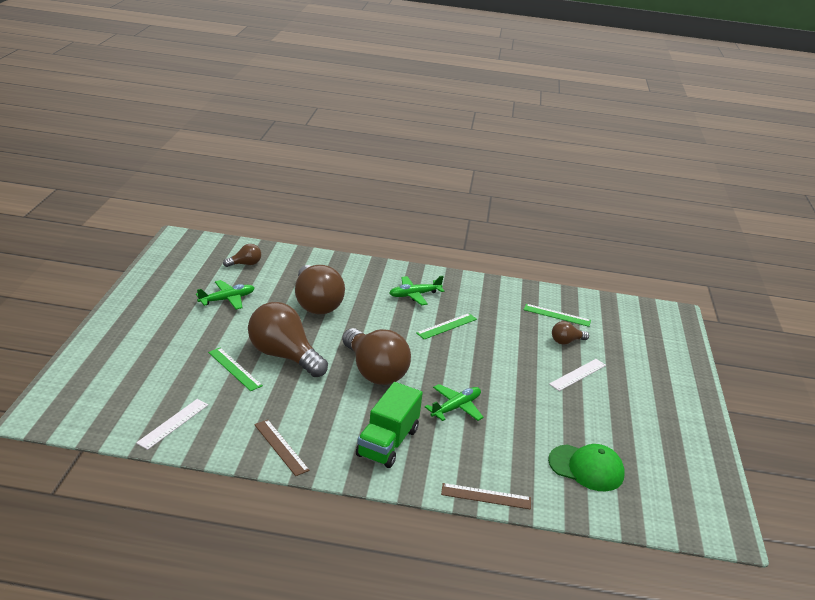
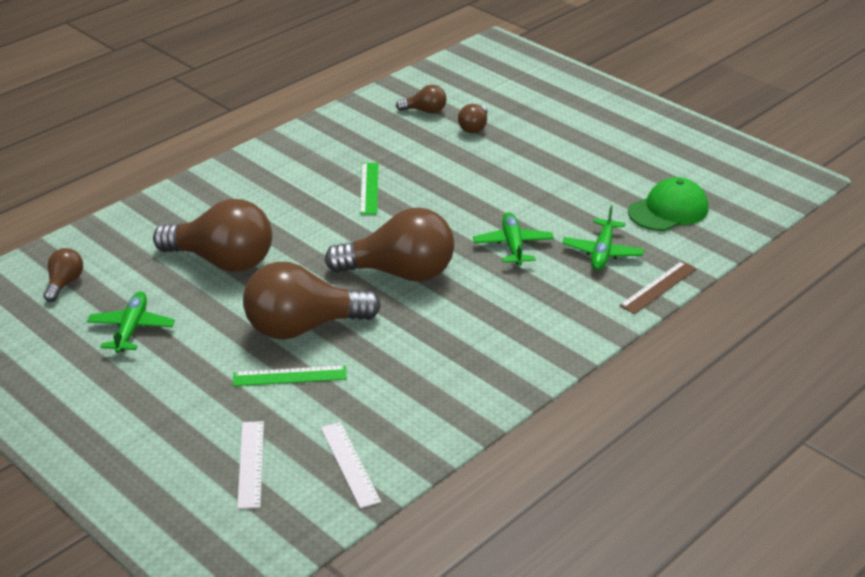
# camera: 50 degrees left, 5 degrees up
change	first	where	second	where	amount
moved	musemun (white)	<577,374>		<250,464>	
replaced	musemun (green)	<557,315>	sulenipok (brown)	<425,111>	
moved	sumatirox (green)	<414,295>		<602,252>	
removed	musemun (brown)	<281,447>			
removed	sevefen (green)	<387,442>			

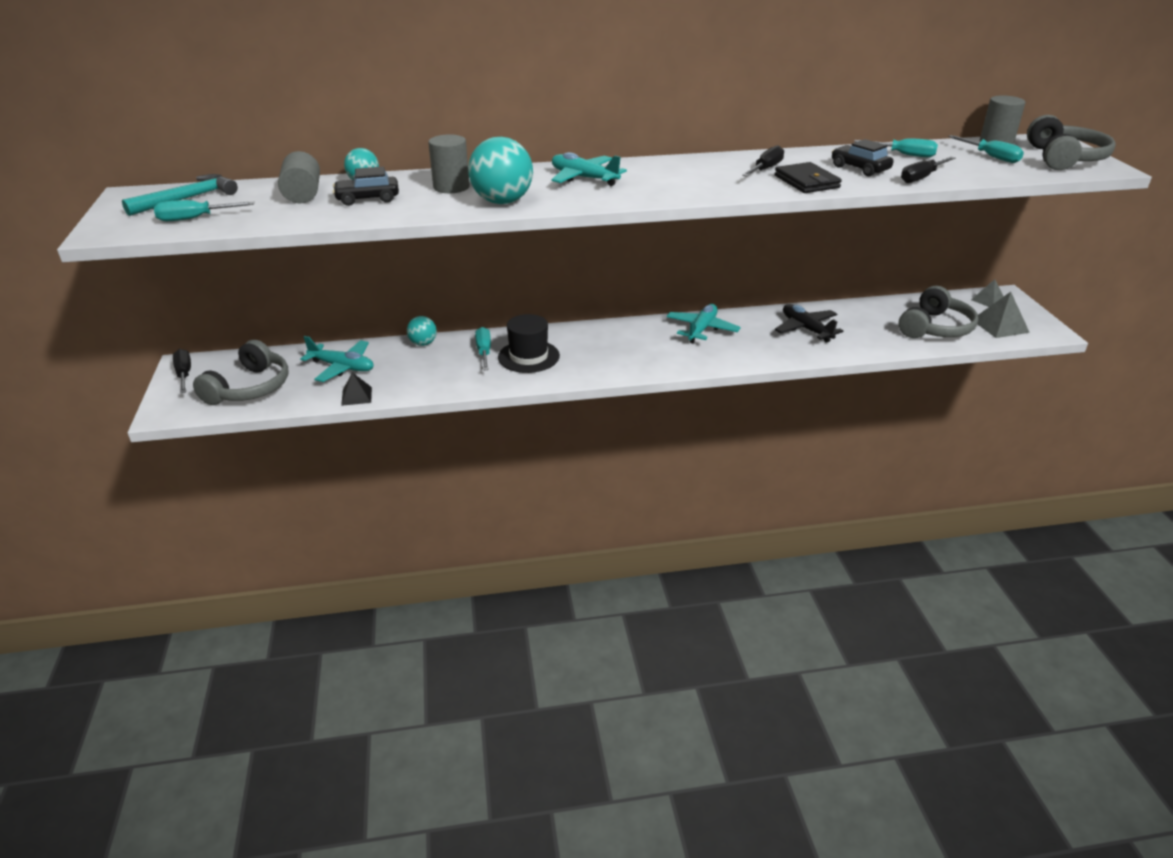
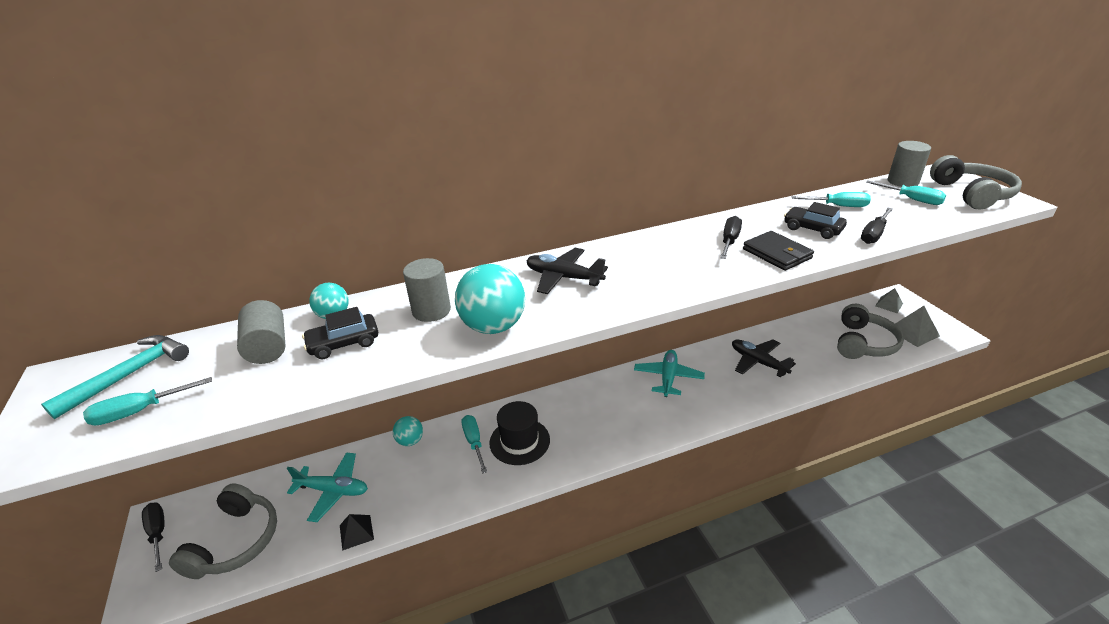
# camera: 10 degrees left, 0 degrees up
change	first	where	second	where	amount
recoloured	sumatirox (turquoise)	<584,178>	sumatirox (black)	<563,278>	

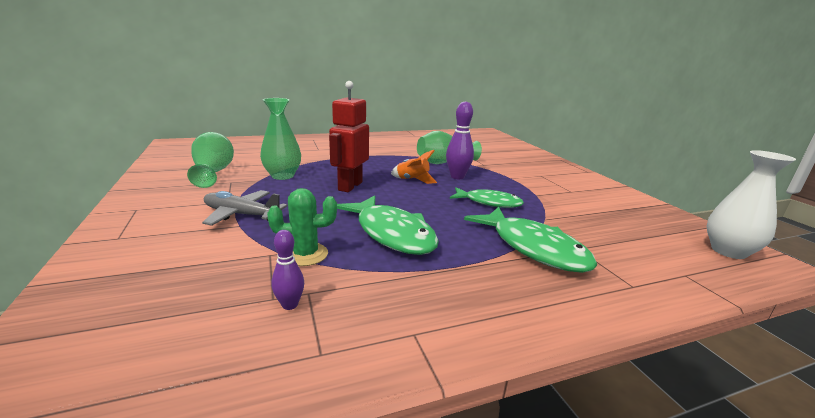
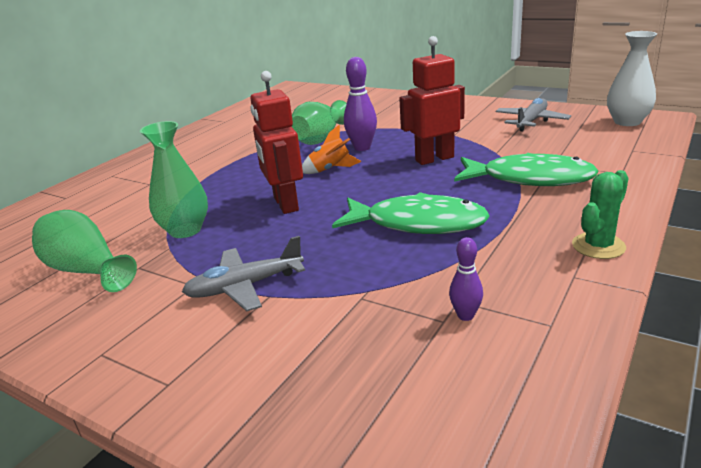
# camera: 35 degrees left, 5 degrees up
change	first	where	second	where	amount
replaced	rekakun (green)	<489,202>	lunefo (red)	<434,159>	
added			sumatirox (grey)	<531,121>	
moved	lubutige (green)	<305,254>		<598,246>	

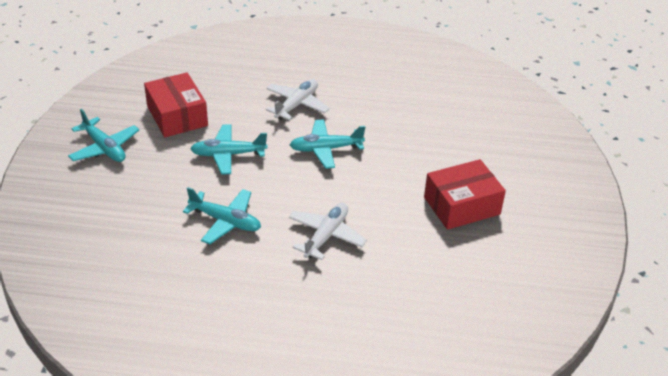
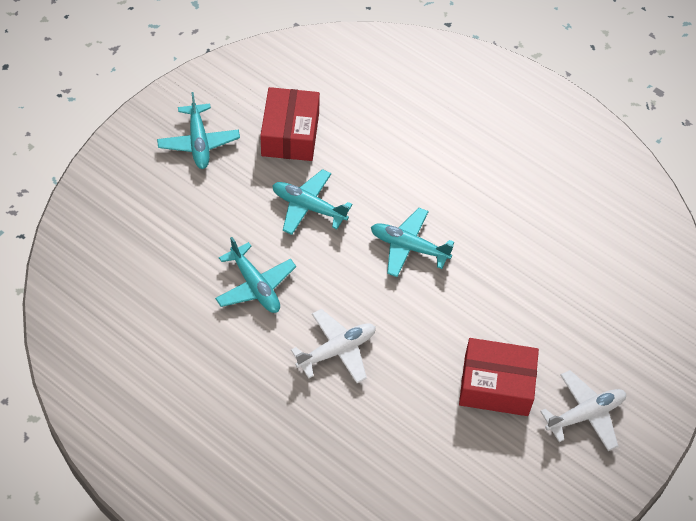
# camera: 30 degrees right, 15 degrees up
change	first	where	second	where	amount
moved	sumatirox (white)	<296,105>		<585,414>	

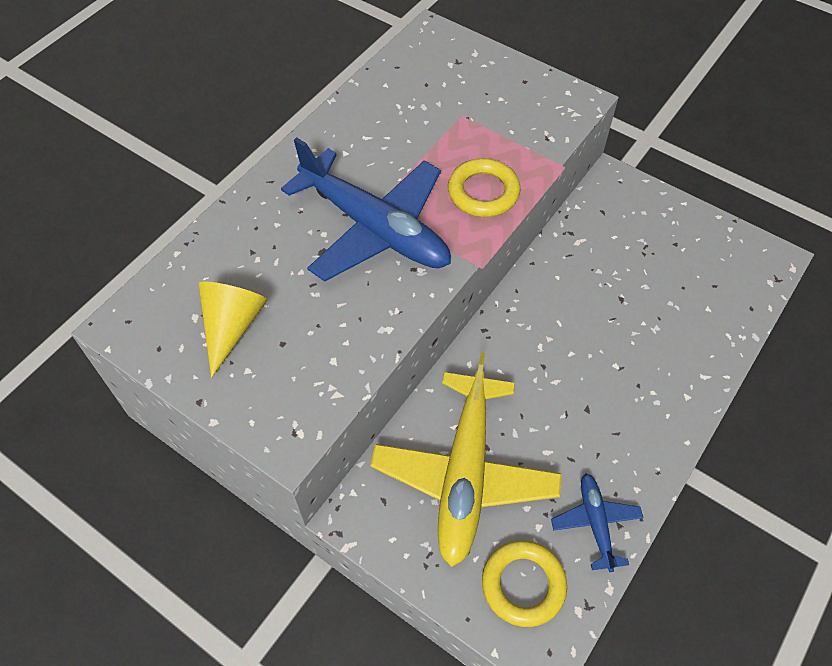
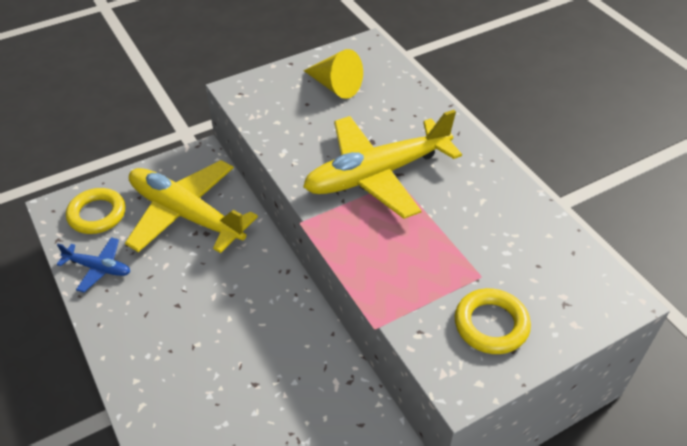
# camera: 115 degrees right, 10 degrees down
change	first	where	second	where	amount
recoloured	sumatirox (blue)	<374,228>	sumatirox (yellow)	<377,174>	
moved	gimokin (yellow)	<483,192>		<491,324>	

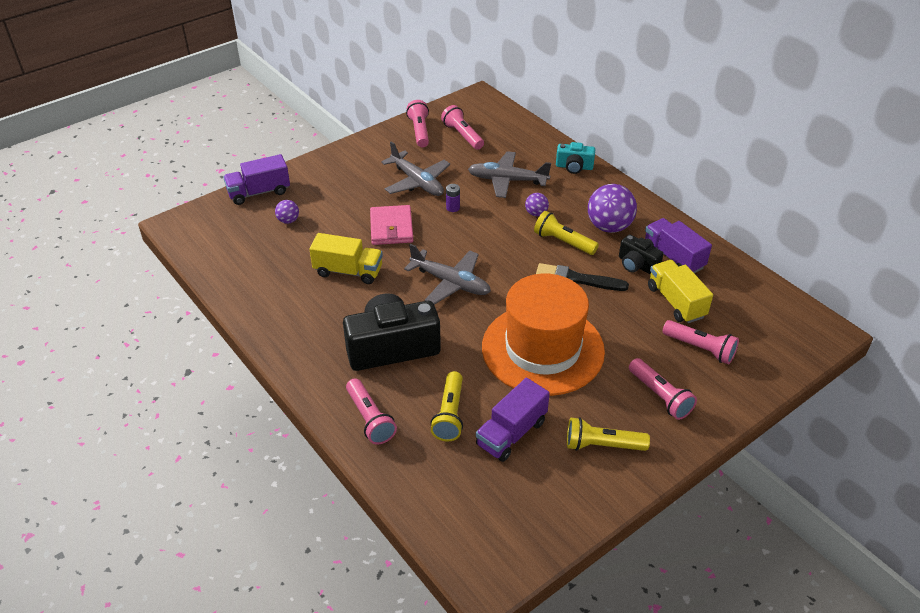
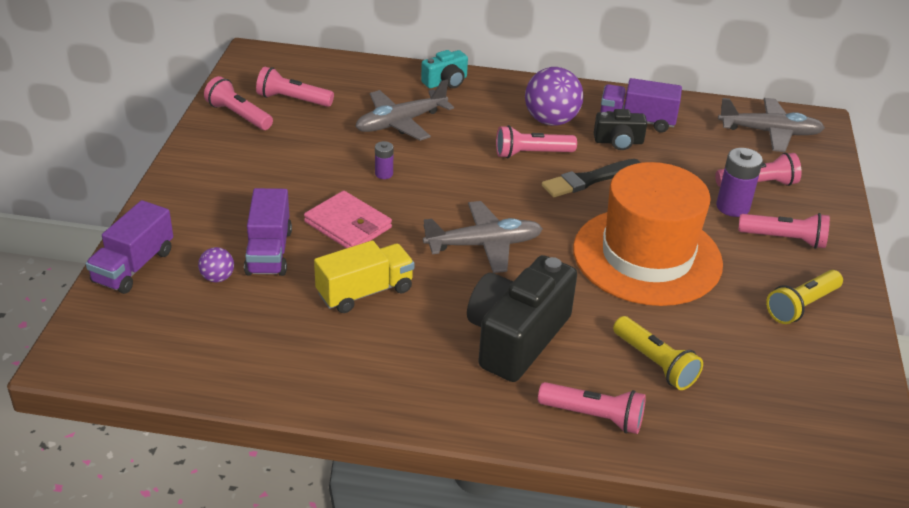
# camera: 45 degrees left, 5 degrees down
change	first	where	second	where	amount
moved	sevefen (purple)	<511,433>		<269,252>	
recoloured	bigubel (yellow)	<563,242>	bigubel (pink)	<532,154>	
added			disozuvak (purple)	<732,207>	
moved	sumatirox (grey)	<417,182>		<770,132>	
removed	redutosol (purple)	<536,213>			
removed	sevefen (yellow)	<676,302>			

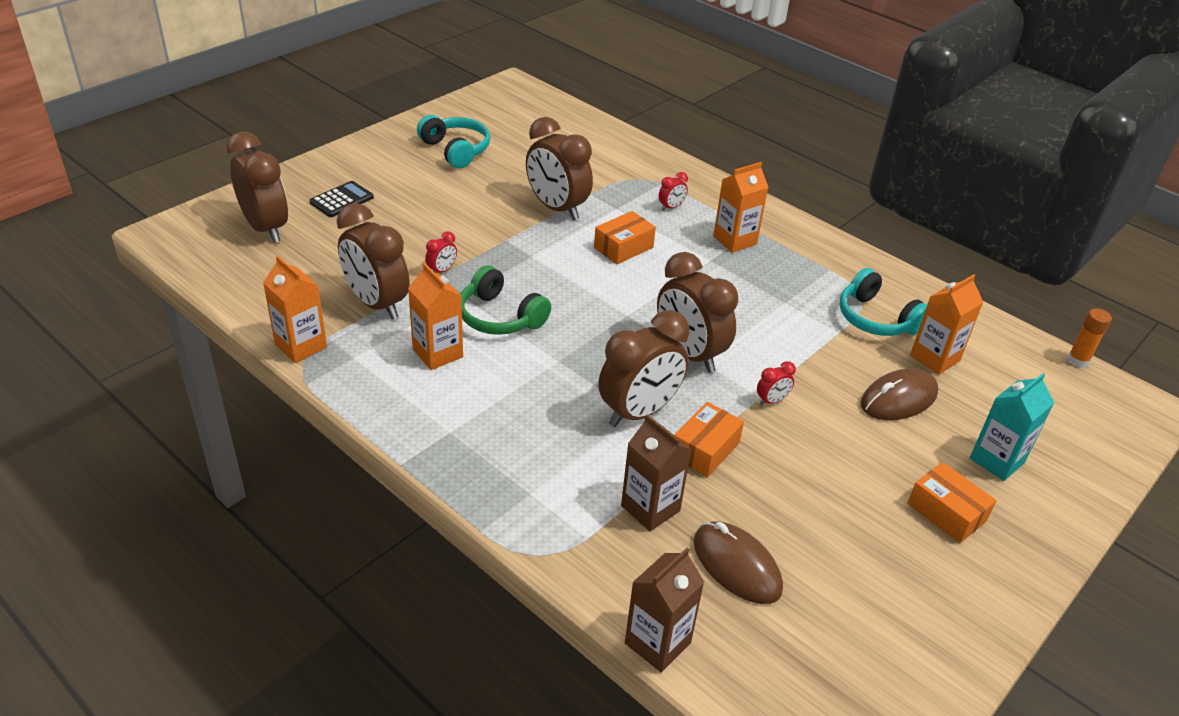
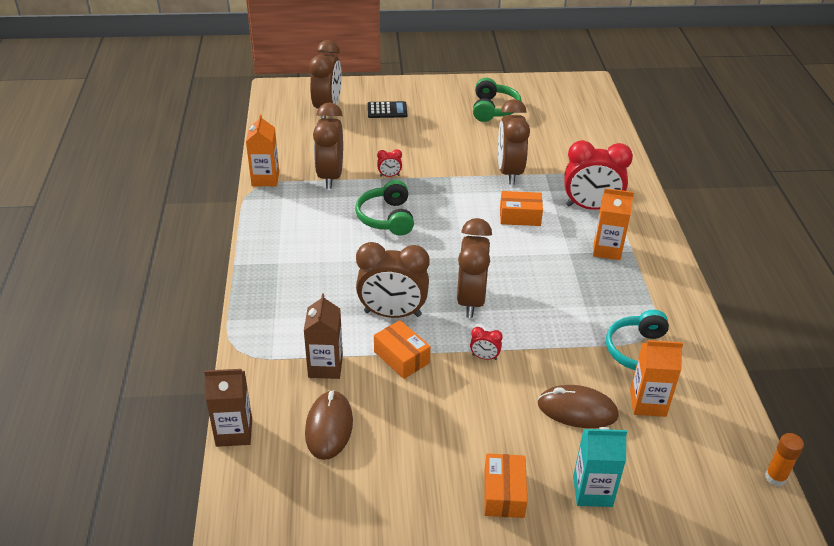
# camera: 45 degrees right, 0 degrees up
change	first	where	second	where	amount
turned	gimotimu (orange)	<705,449>		<401,357>	60 degrees clockwise
recoloured	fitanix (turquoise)	<456,150>	fitanix (green)	<493,109>	
resized	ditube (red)	<671,207>		<590,207>	x2.39
removed	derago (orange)	<438,353>			

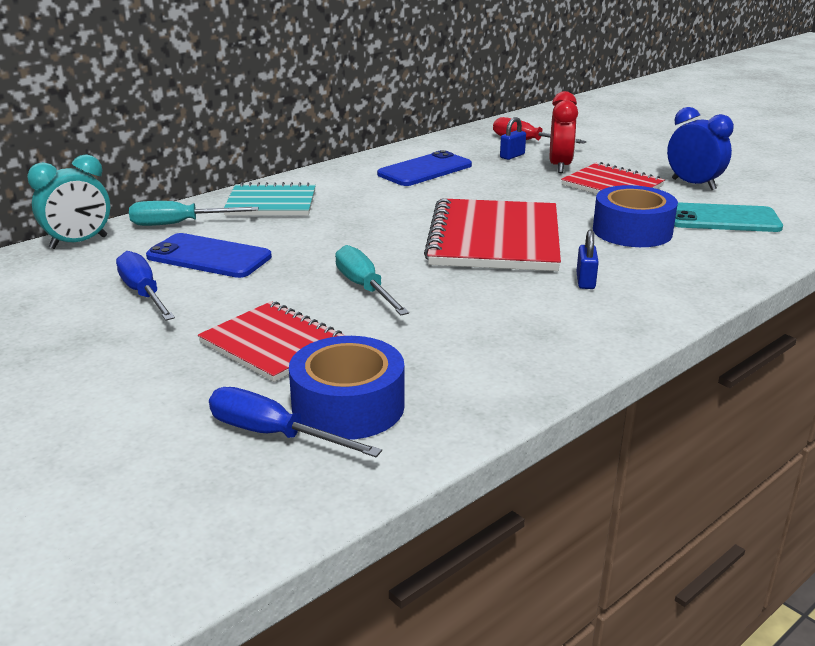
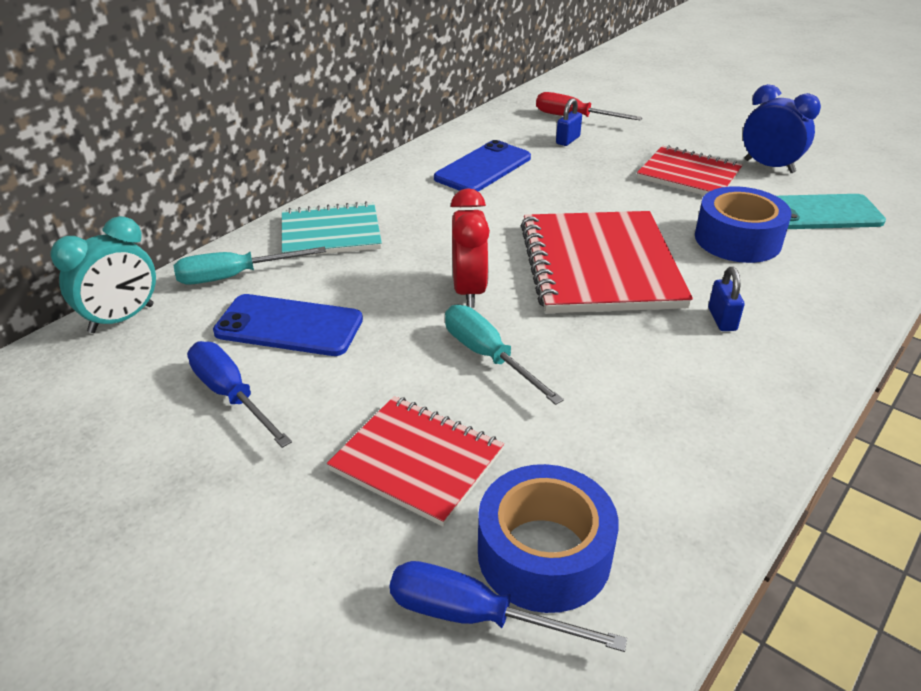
# camera: 10 degrees left, 10 degrees up
change	first	where	second	where	amount
moved	ditube (red)	<560,166>		<469,291>	

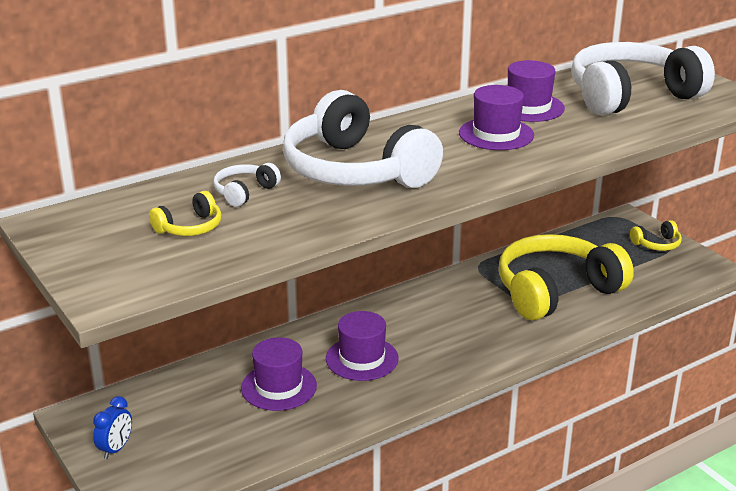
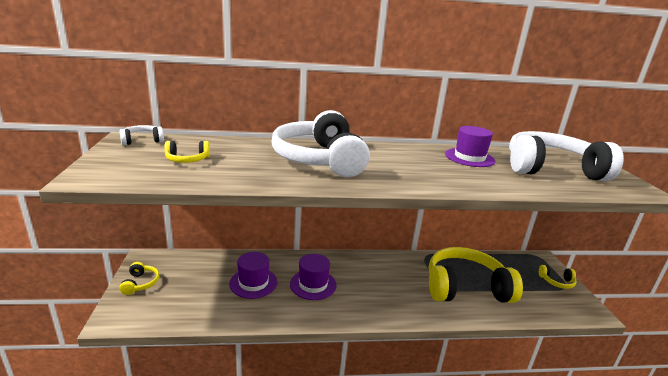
# camera: 25 degrees right, 5 degrees down
change	first	where	second	where	amount
replaced	ditube (blue)	<116,449>	fitanix (yellow)	<140,283>	
moved	fitanix (white)	<244,192>		<142,141>	
removed	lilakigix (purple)	<496,134>			

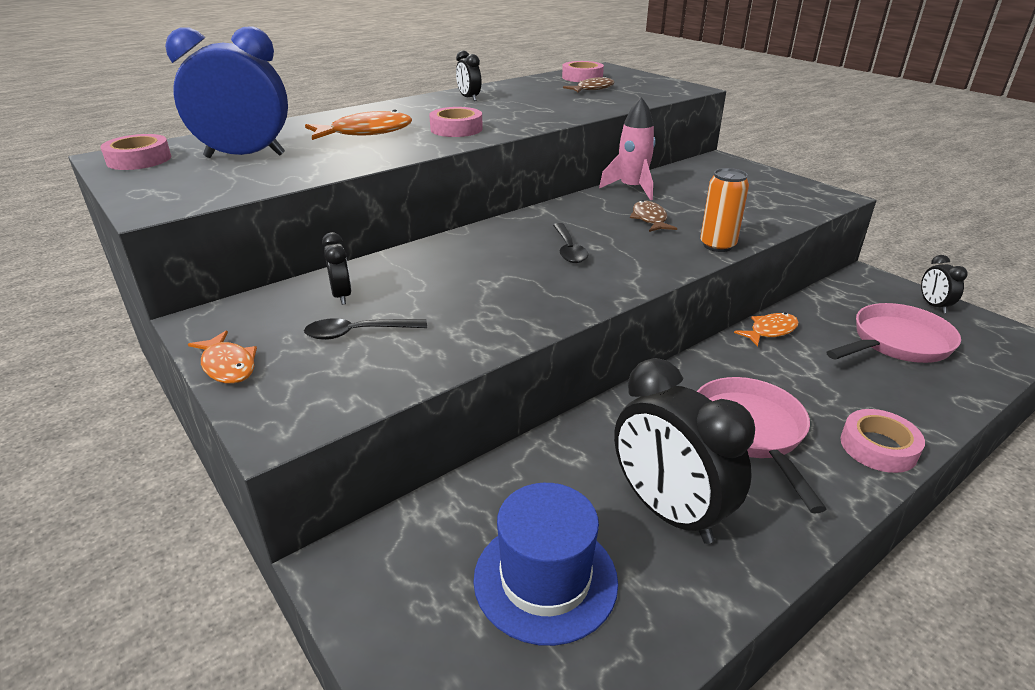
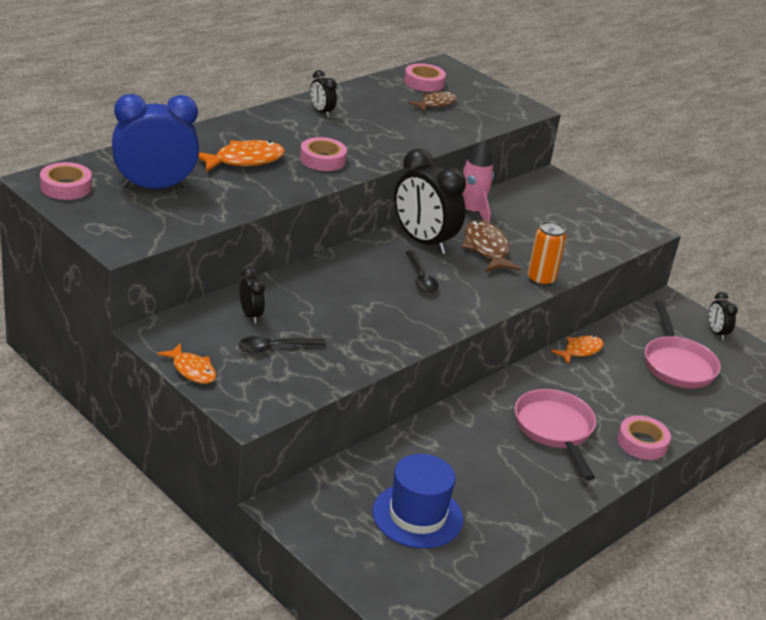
# camera: 10 degrees left, 0 degrees up
change	first	where	second	where	amount
moved	ditube (black)	<668,511>		<423,241>	
resized	rekakun (brown)	<649,219>		<486,249>	x1.53
turned	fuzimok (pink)	<896,343>		<677,365>	120 degrees clockwise

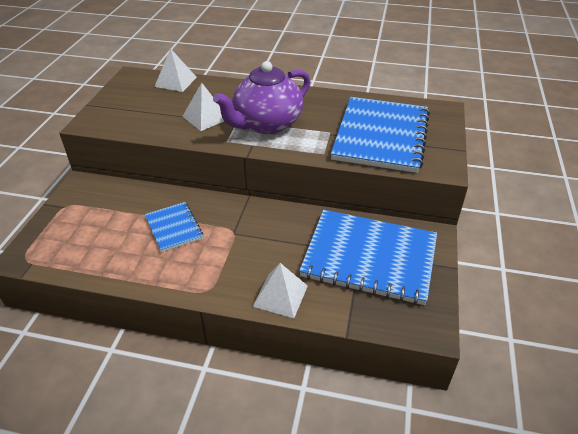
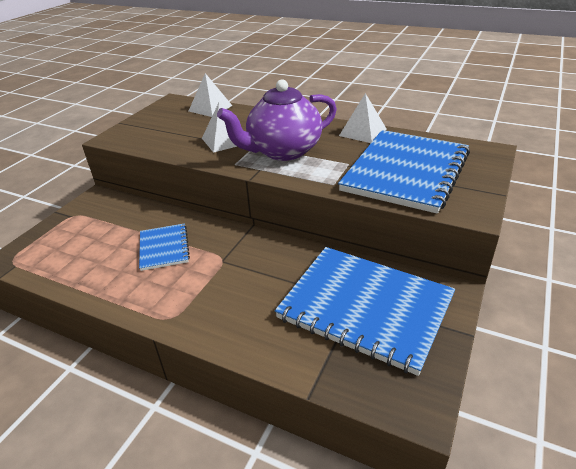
# camera: 15 degrees right, 5 degrees down
change	first	where	second	where	amount
moved	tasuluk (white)	<280,296>		<363,132>	

